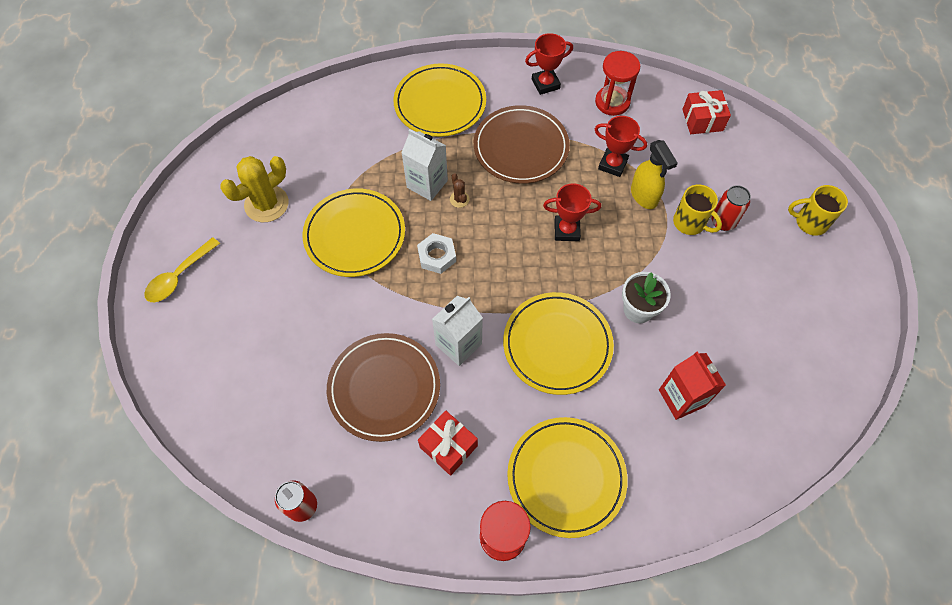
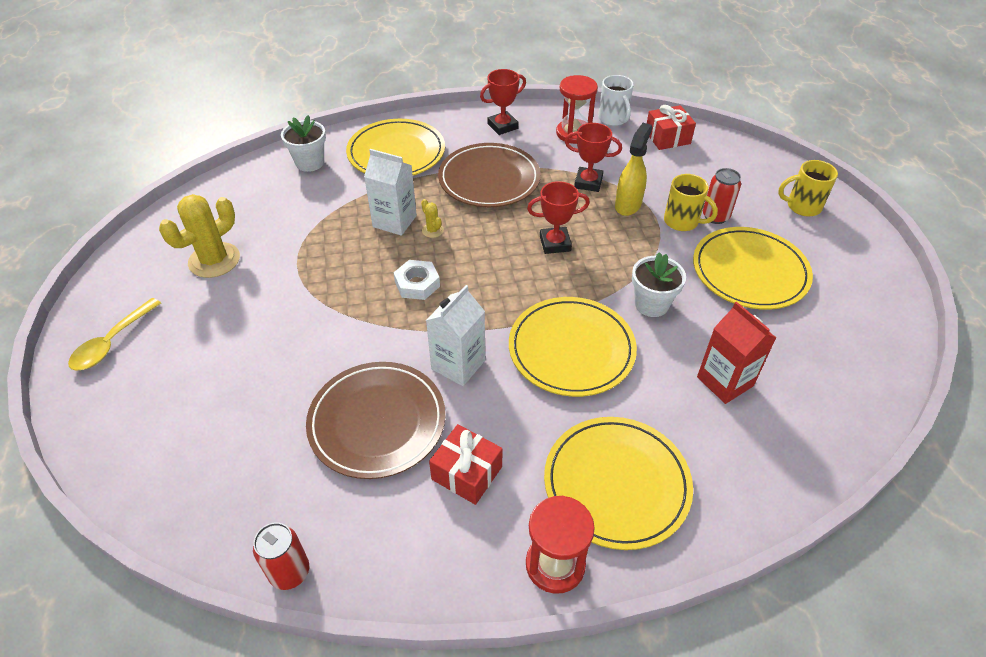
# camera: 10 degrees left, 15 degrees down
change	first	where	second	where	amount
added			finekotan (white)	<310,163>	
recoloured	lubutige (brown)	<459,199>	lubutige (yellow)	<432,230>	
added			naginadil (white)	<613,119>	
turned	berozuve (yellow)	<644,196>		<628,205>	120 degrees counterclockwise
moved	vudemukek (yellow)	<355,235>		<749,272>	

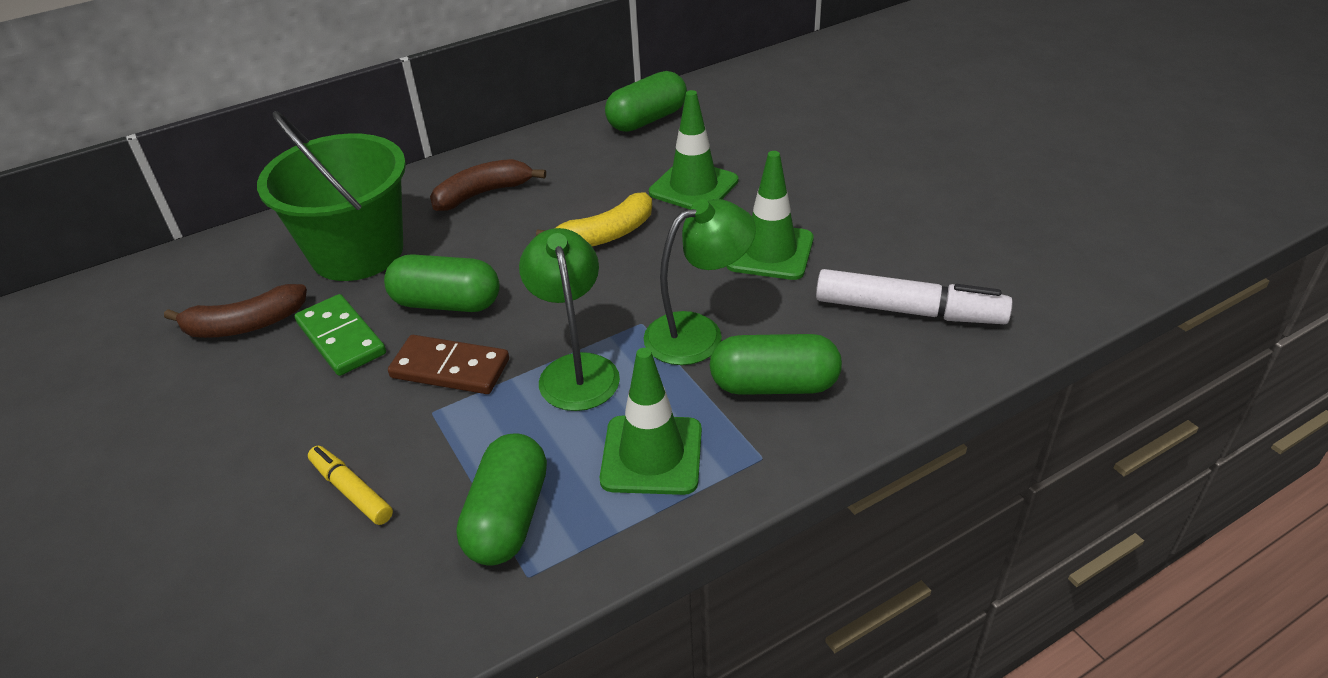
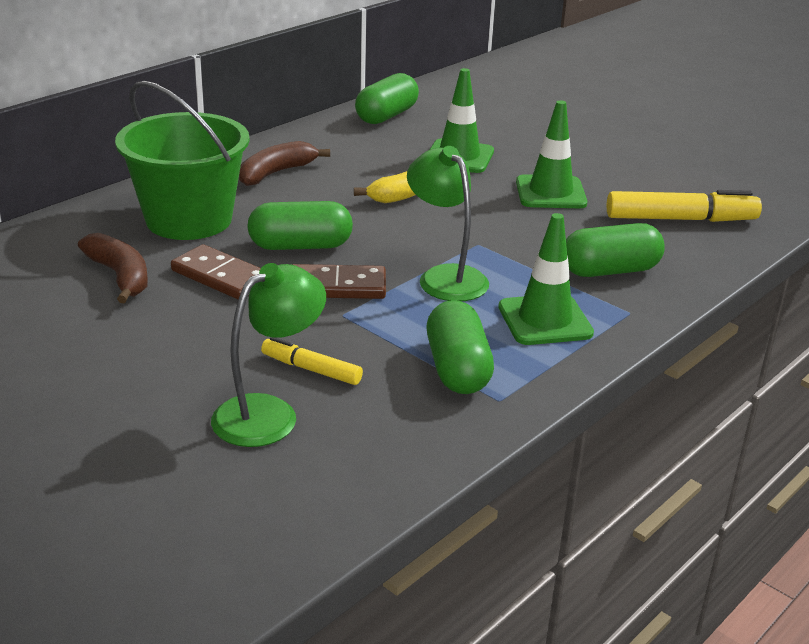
# camera: 20 degrees left, 10 degrees down
change	first	where	second	where	amount
turned	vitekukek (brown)	<245,325>		<120,276>	90 degrees counterclockwise
recoloured	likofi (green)	<341,338>	likofi (brown)	<221,277>	
moved	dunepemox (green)	<698,332>		<269,413>	
recoloured	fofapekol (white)	<908,311>	fofapekol (yellow)	<680,219>	

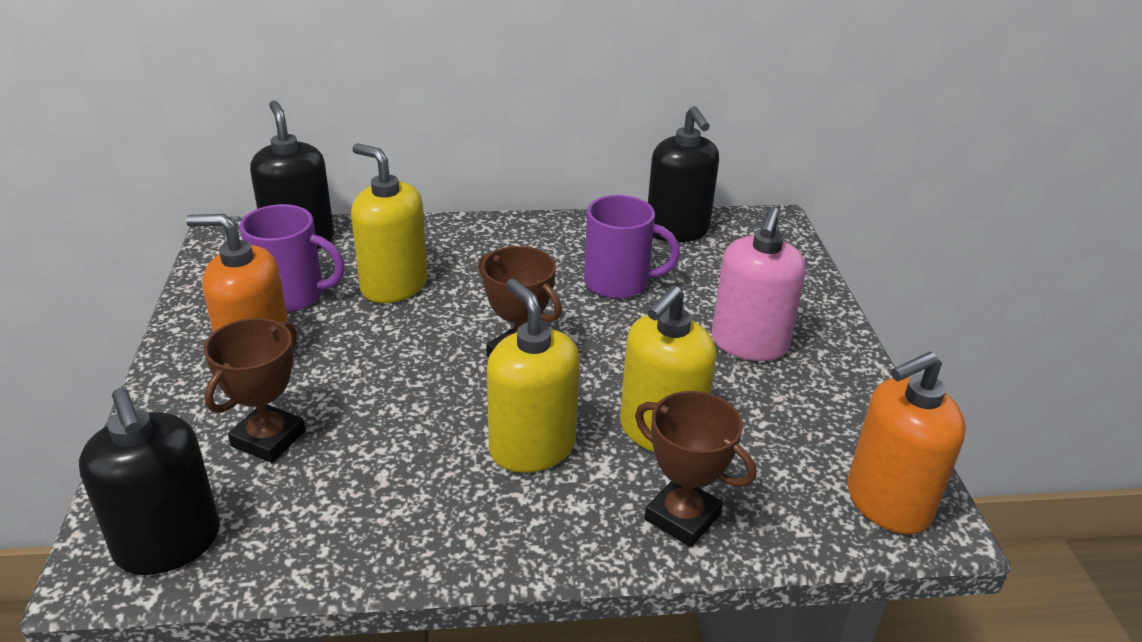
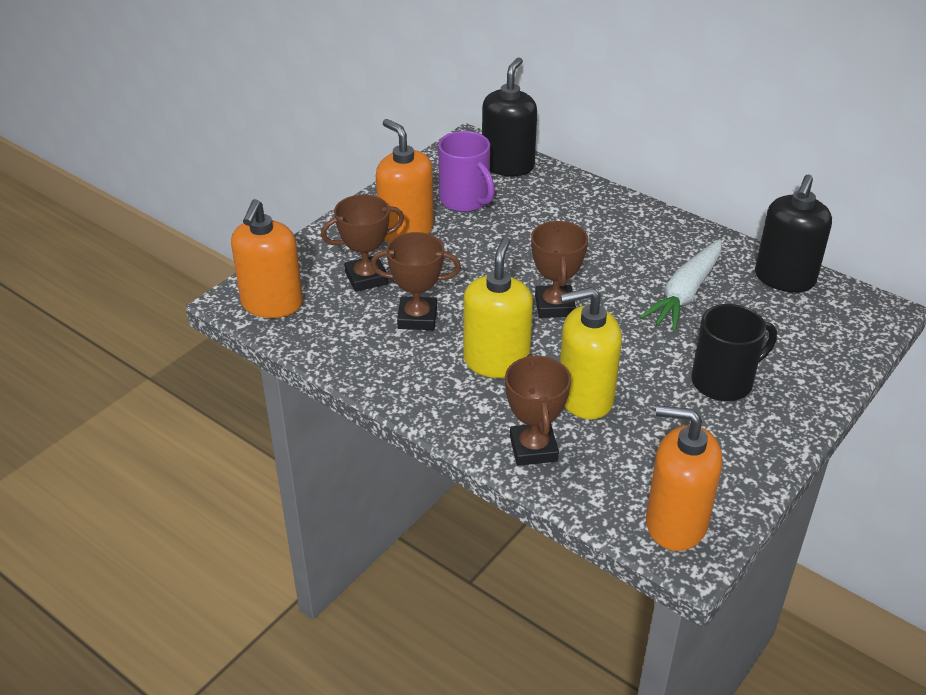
# camera: 45 degrees right, 5 degrees up
change	first	where	second	where	amount
recoloured	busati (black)	<168,543>	busati (orange)	<272,304>	
added			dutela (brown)	<417,318>	
replaced	naginadil (purple)	<619,282>	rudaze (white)	<685,293>	
replaced	busati (pink)	<749,343>	naginadil (black)	<724,381>	
removed	busati (yellow)	<394,285>			

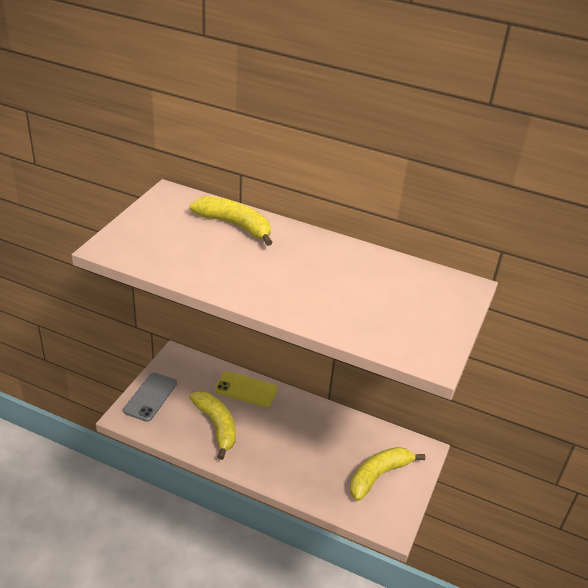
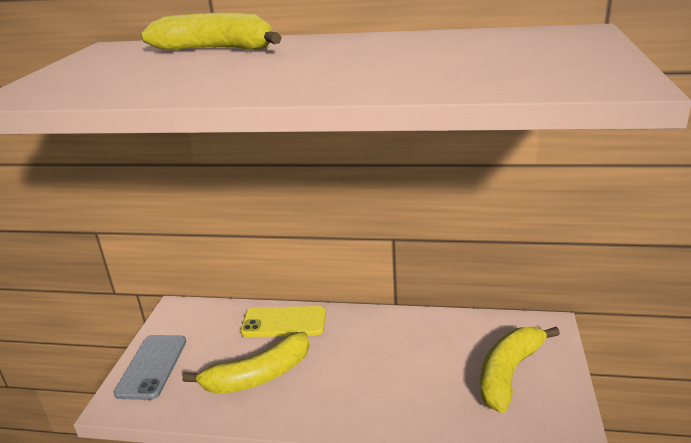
# camera: 10 degrees left, 10 degrees down
change	first	where	second	where	amount
turned	vitekukek (yellow)	<216,426>		<258,376>	105 degrees clockwise

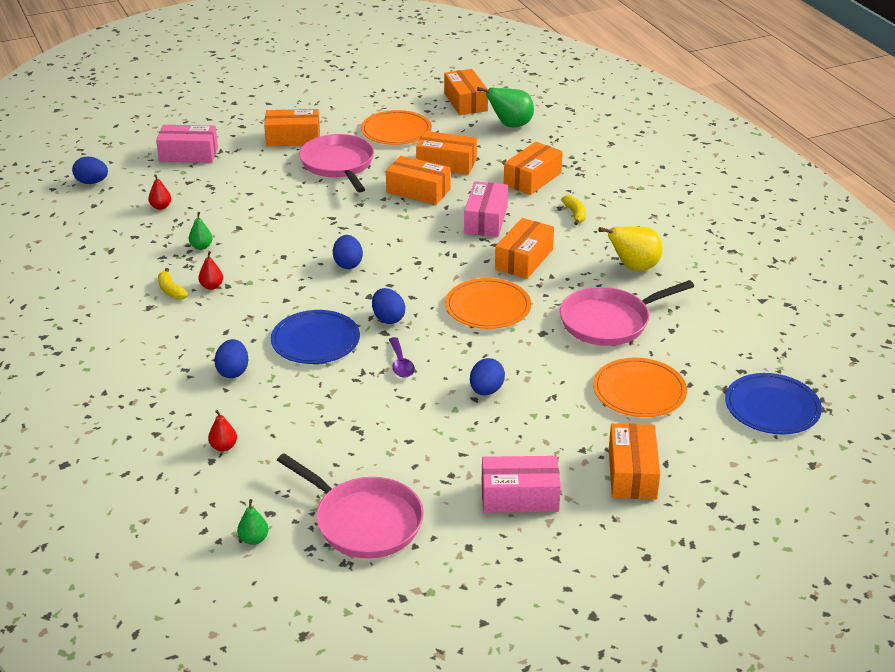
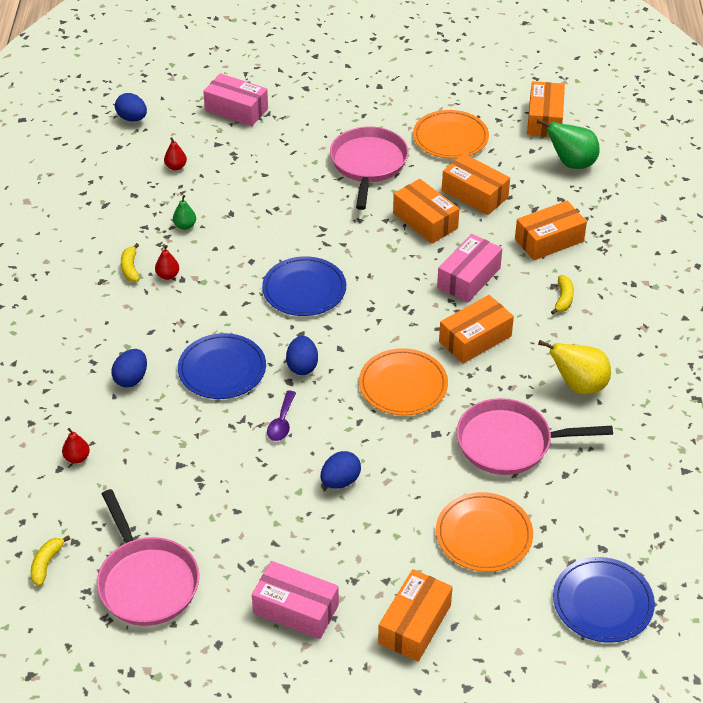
# camera: 25 degrees right, 10 degrees up
change	first	where	second	where	amount
replaced	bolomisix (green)	<254,539>	vitekukek (yellow)	<46,564>	
replaced	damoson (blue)	<348,264>	vudemukek (blue)	<304,289>	
removed	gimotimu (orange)	<293,138>			

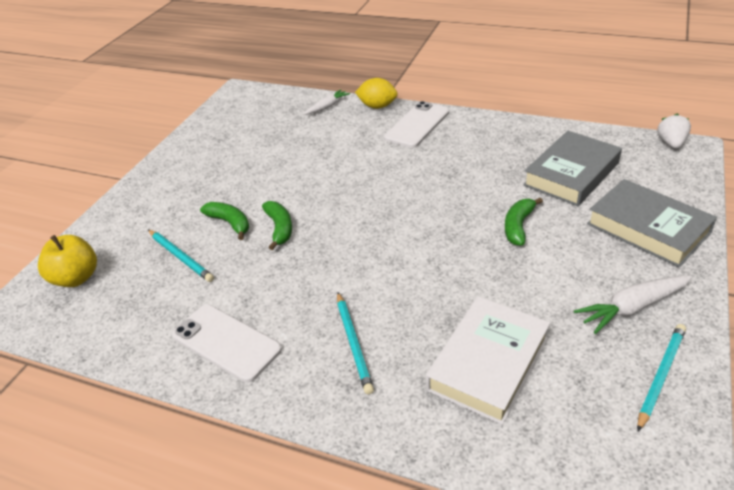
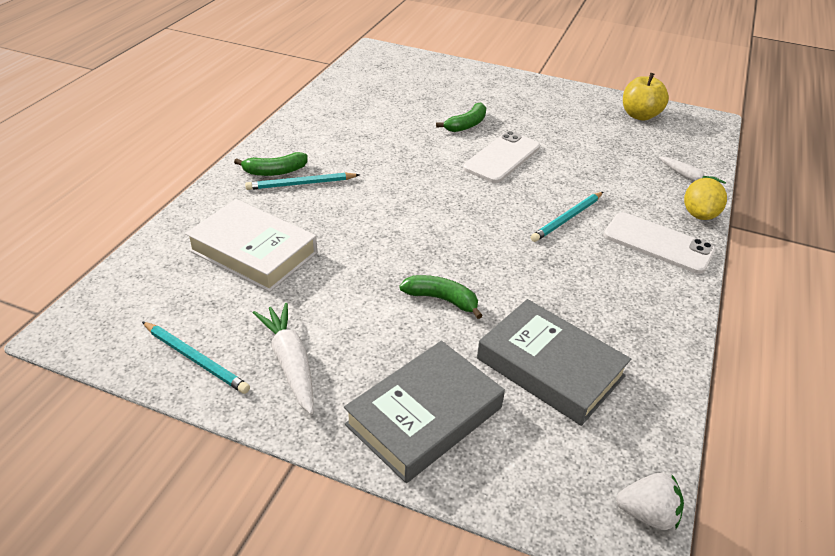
# camera: 85 degrees right, 0 degrees up
change	first	where	second	where	amount
moved	vitekukek (green)	<280,228>		<275,171>	
moved	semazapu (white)	<226,342>		<502,157>	
moved	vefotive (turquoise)	<181,257>		<567,219>	
moved	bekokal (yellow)	<76,278>		<640,115>	

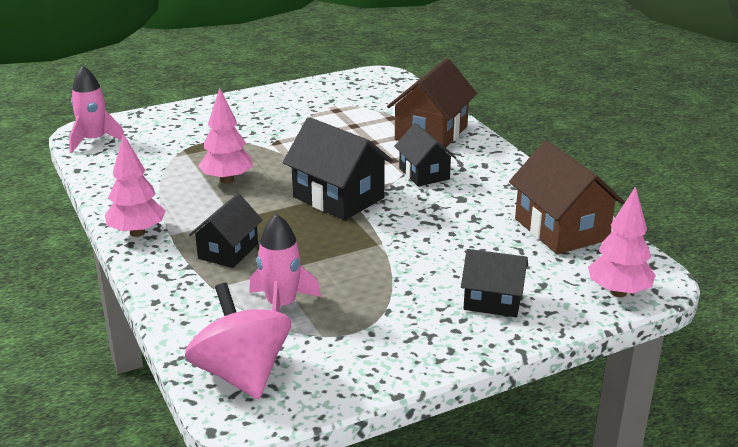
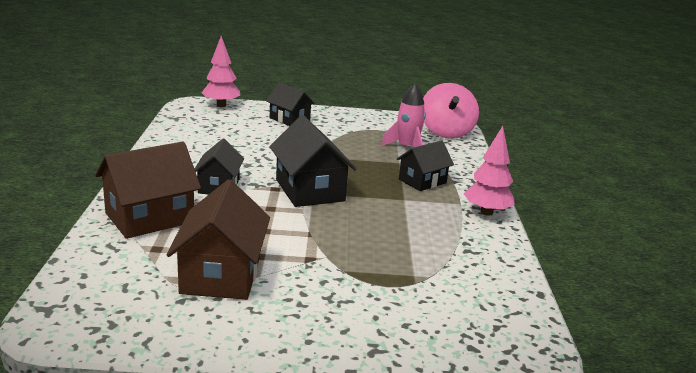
# camera: 155 degrees left, 5 degrees down
change	first	where	second	where	amount
moved	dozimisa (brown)	<561,229>		<221,274>	
removed	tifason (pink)	<94,141>			
removed	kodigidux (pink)	<227,180>			

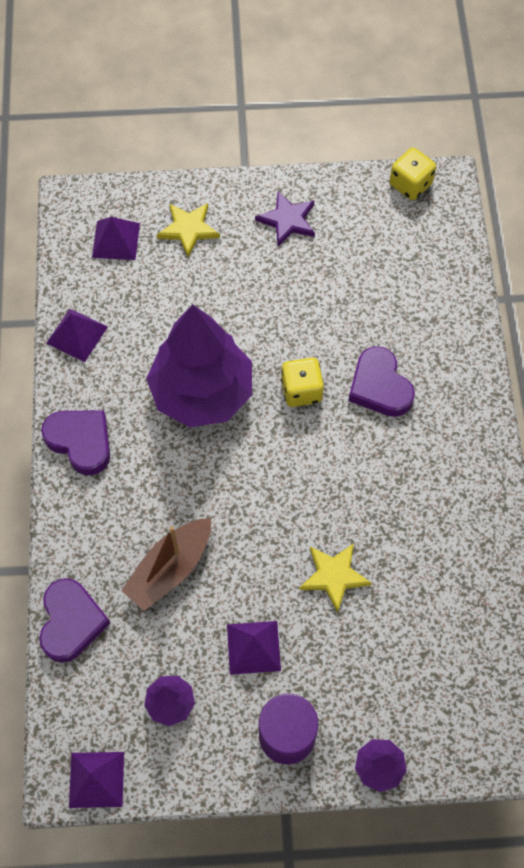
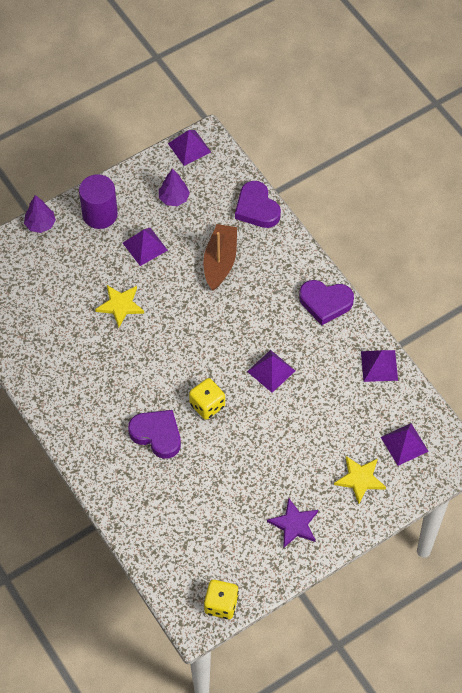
# camera: 150 degrees right, 5 degrees down
change	first	where	second	where	amount
replaced	kodigidux (purple)	<202,392>	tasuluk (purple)	<271,371>	

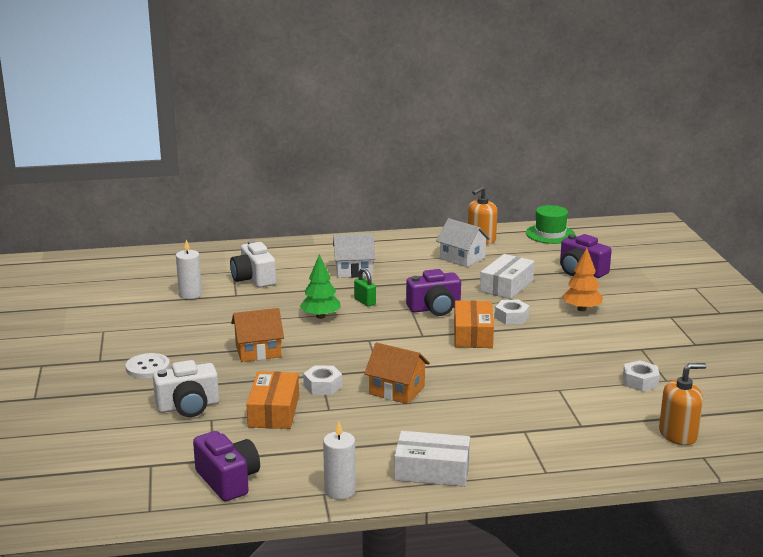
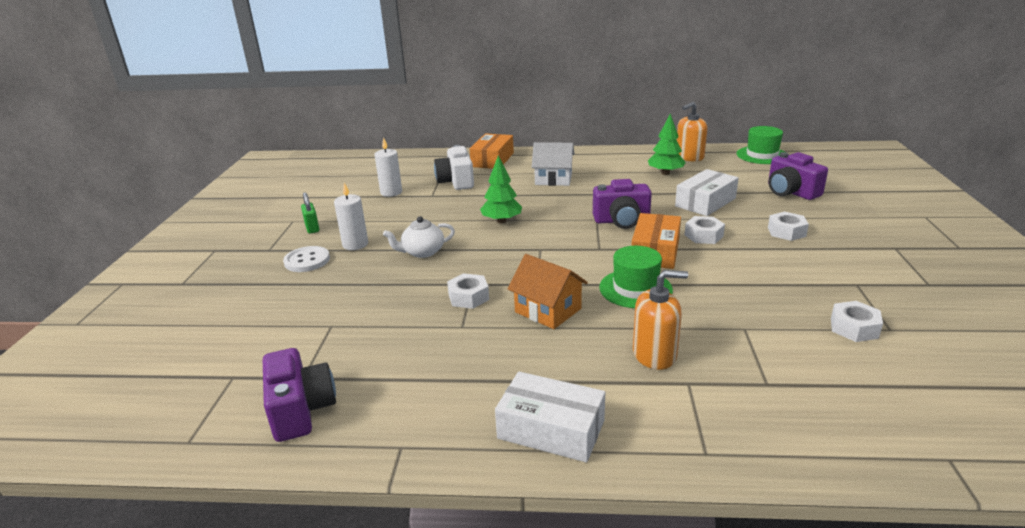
# camera: 15 degrees right, 5 degrees up
change	first	where	second	where	amount
moved	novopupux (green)	<365,302>		<312,228>	
moved	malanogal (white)	<340,490>		<355,244>	
replaced	dozimisa (orange)	<258,351>	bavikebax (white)	<422,252>	
moved	gimotimu (orange)	<274,411>		<492,160>	
added			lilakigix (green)	<635,289>	
moved	busati (orange)	<678,434>		<654,354>	
replaced	dozimisa (white)	<462,258>	kodigidux (green)	<665,173>	
replaced	kodigidux (orange)	<581,309>	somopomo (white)	<786,232>	
removed	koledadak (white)	<188,406>			

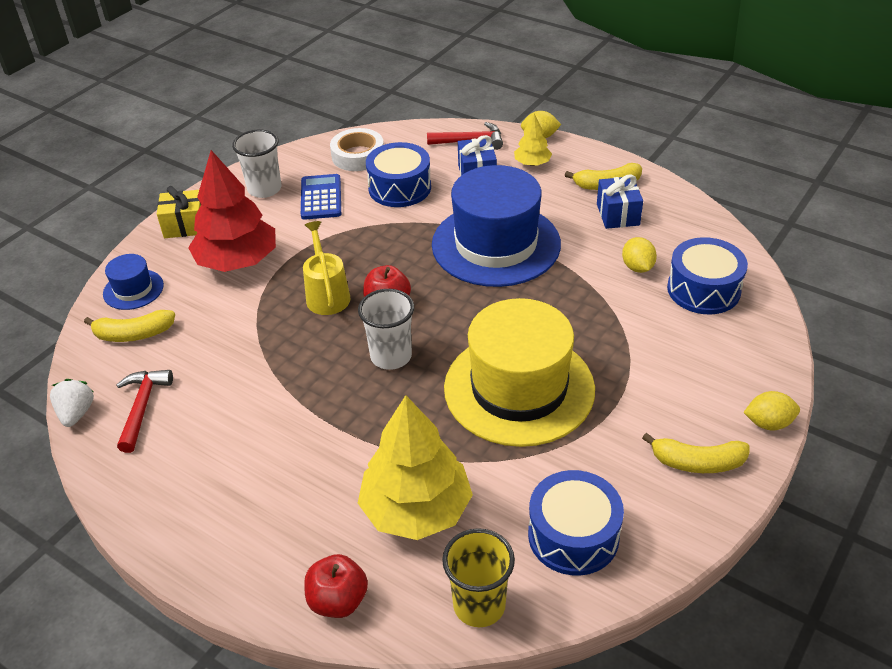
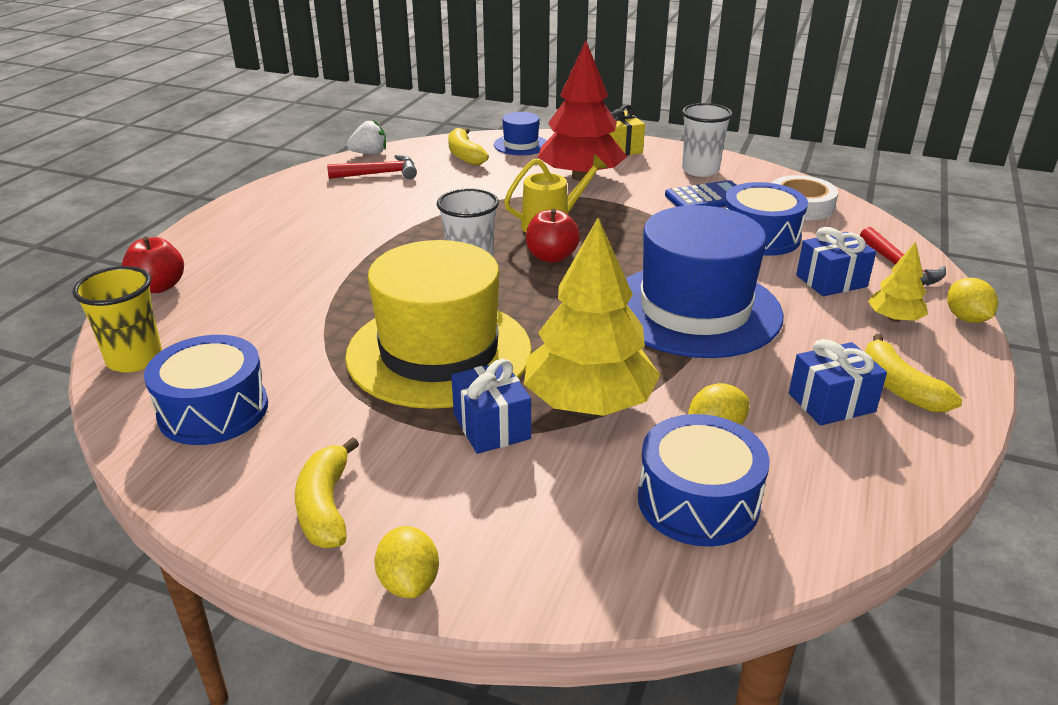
# camera: 75 degrees right, 10 degrees down
change	first	where	second	where	amount
added			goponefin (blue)	<491,426>	
moved	kodigidux (yellow)	<416,509>		<589,402>	

